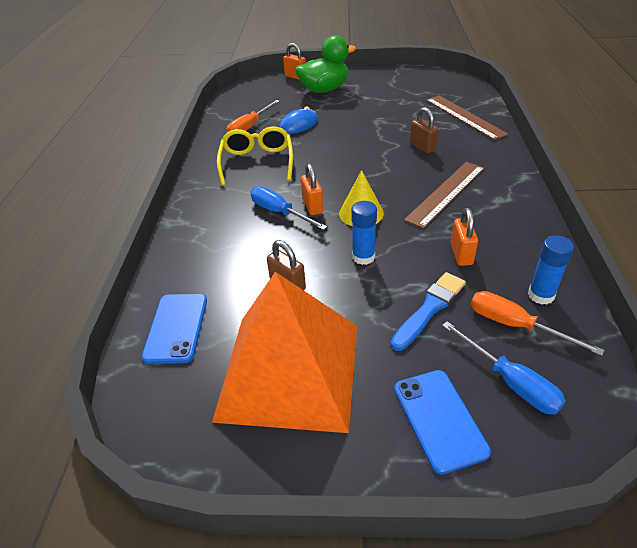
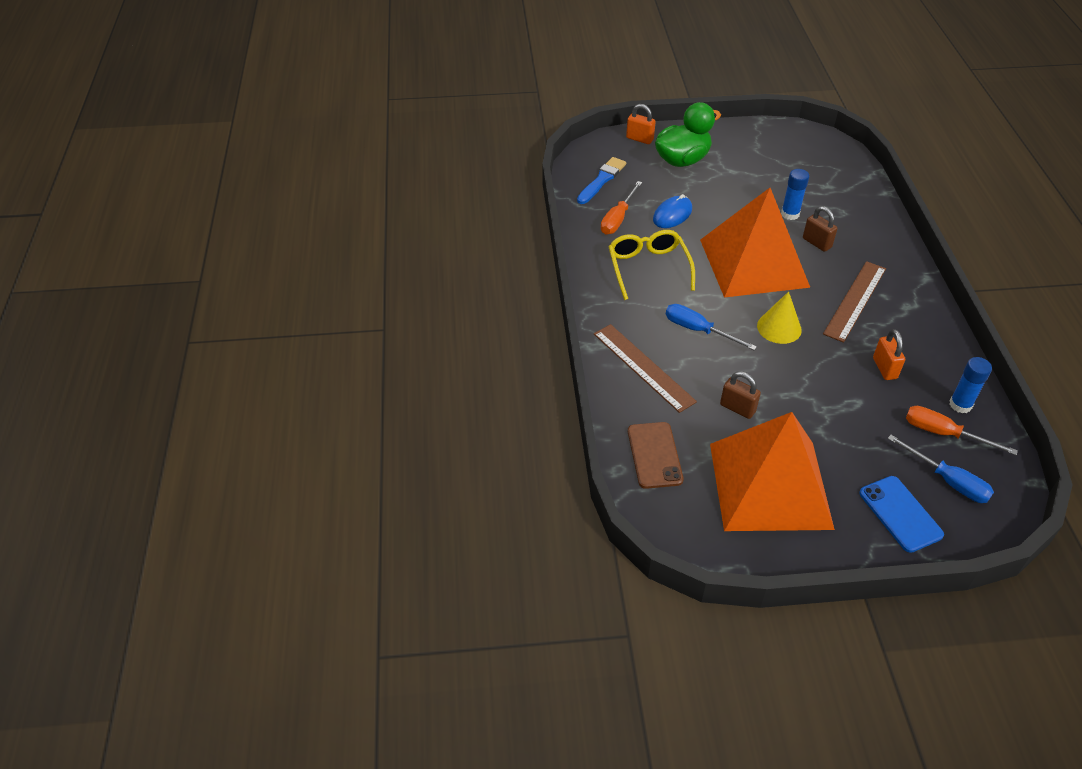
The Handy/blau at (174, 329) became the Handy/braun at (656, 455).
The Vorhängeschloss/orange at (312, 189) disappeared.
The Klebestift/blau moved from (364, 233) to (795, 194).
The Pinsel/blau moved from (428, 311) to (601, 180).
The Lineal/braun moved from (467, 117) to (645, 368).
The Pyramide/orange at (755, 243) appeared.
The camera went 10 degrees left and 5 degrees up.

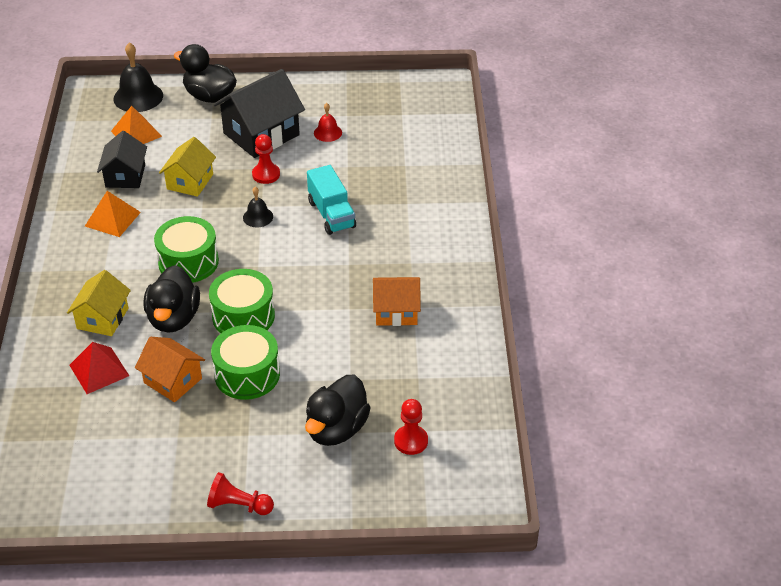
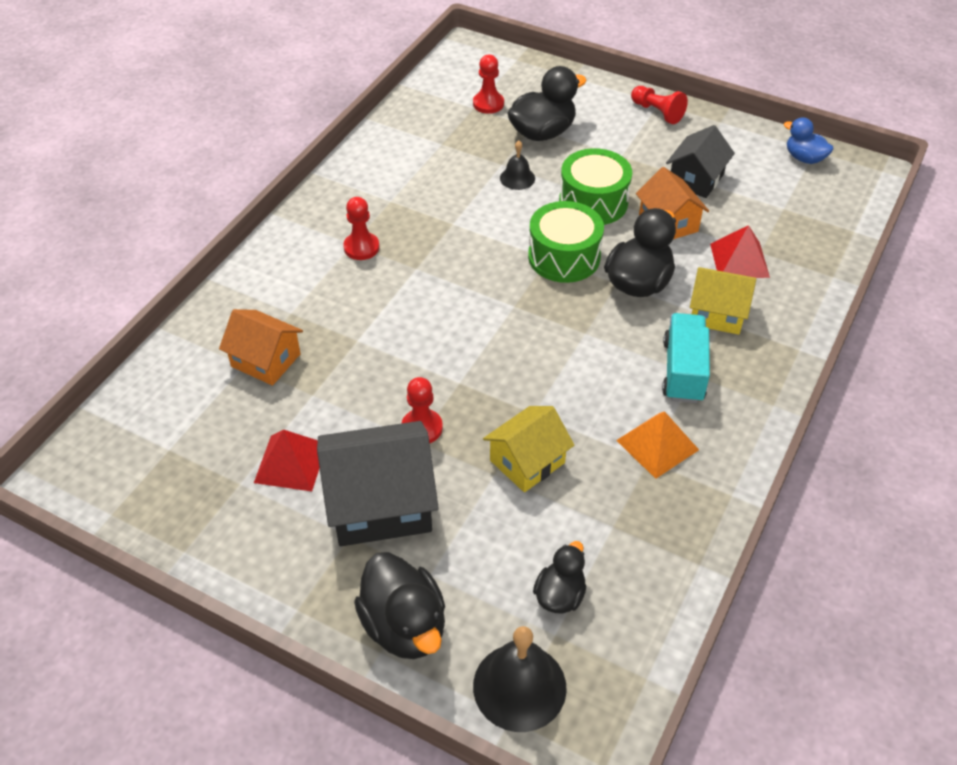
The Haus/gelb at (99, 303) turned 60 degrees clockwise.
The Haus/schwarz moved from (122, 159) to (700, 161).
The Pyramide/orange at (136, 125) was replaced by the Ente/schwarz at (559, 577).
The Trommel/grün at (186, 249) disappeared.
The Glocke/schwarz moved from (258, 207) to (517, 165).
The Lastwagen/türkis moved from (331, 200) to (686, 358).
The Glocke/rot at (328, 122) was replaced by the Pyramide/rot at (286, 460).
The Haus/orange moved from (397, 301) to (261, 347).
The Bauer/rot at (361, 228) appeared.
The Ente/blau at (809, 140) appeared.
The camera went 150 degrees left and 5 degrees up.

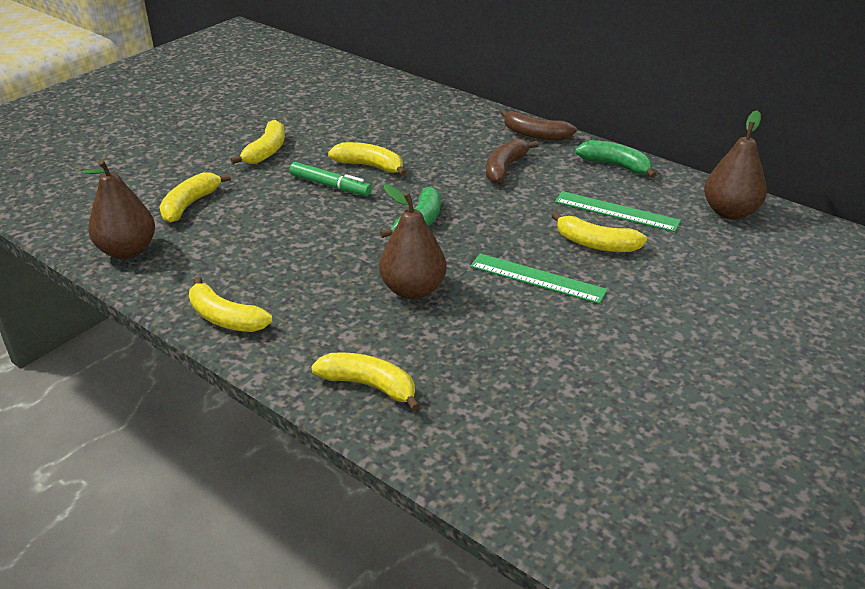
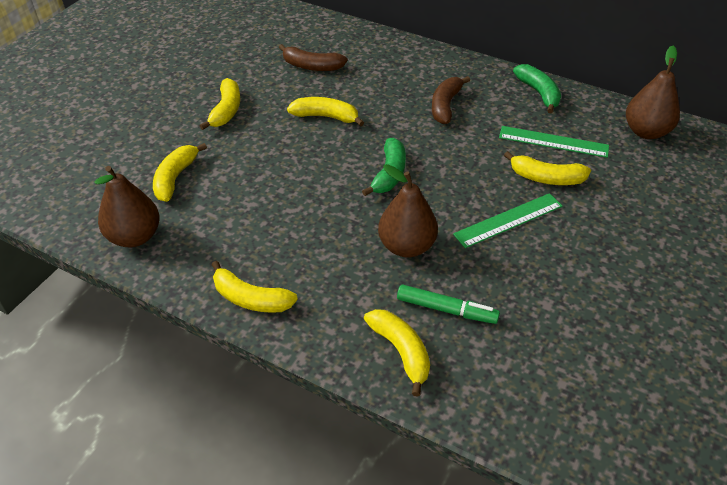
The Filzstift/grün moved from (331, 179) to (448, 304).
The Banane/gelb at (365, 381) turned 45 degrees clockwise.
The Lineal/grün at (539, 278) turned 45 degrees counterclockwise.
The Banane/braun moved from (538, 125) to (313, 57).
The Banane/grün at (616, 159) turned 45 degrees clockwise.
The camera went 10 degrees left and 10 degrees up.

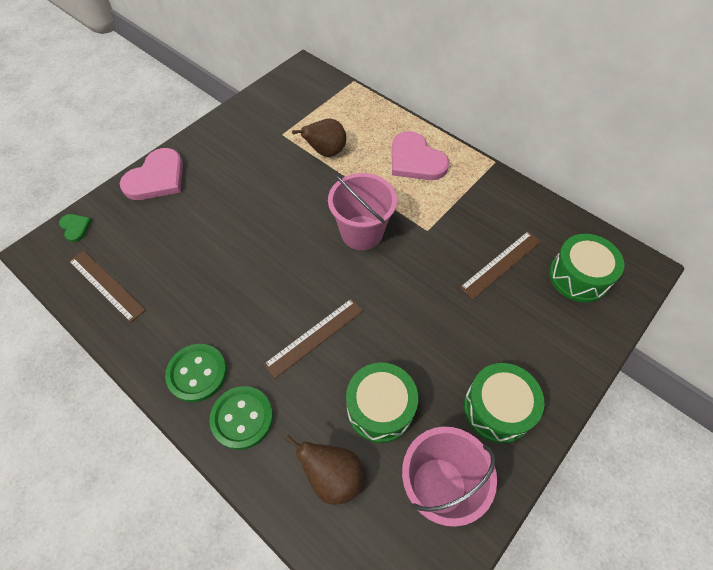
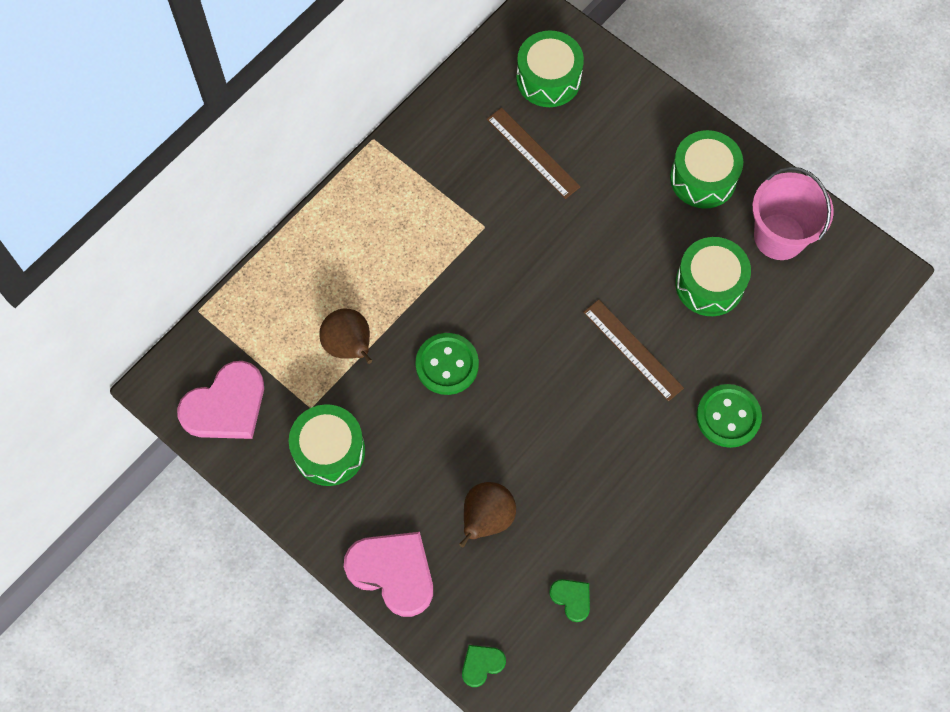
The Lineal/braun at (107, 286) was replaced by the Herz/grün at (569, 600).
The Knopf/grün moved from (196, 373) to (447, 364).
The Birne/braun moved from (324, 470) to (487, 515).
The Eimer/rosa at (362, 211) disappeared.
The Herz/rosa moved from (420, 155) to (220, 400).
The Trommel/grün at (327, 445) appeared.
The camera went 90 degrees left and 10 degrees up.

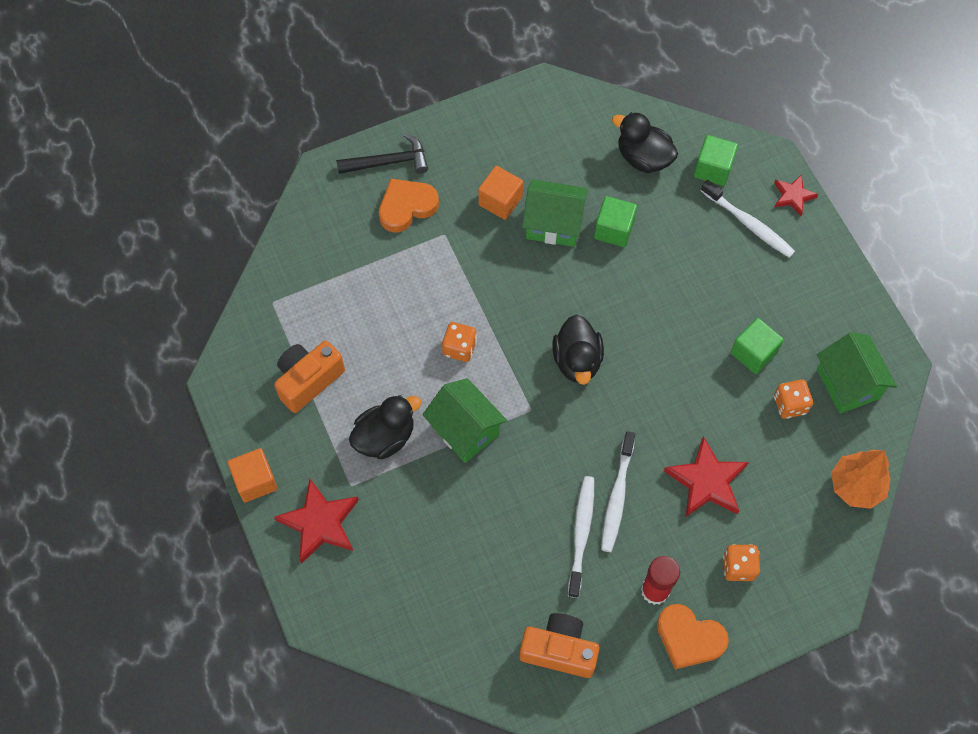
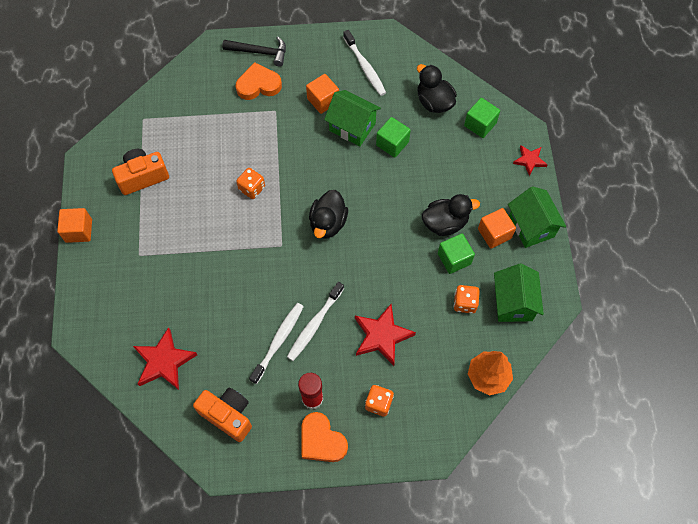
The Stern/rot moved from (316, 521) to (165, 358).
The Ente/schwarz moved from (385, 427) to (451, 215).
The Haus/grün moved from (464, 420) to (537, 217).
The Zahnbürste/weiß moved from (748, 219) to (364, 63).
The Kubus/orange at (497, 228) appeared.
The camera went 20 degrees right and 0 degrees up.

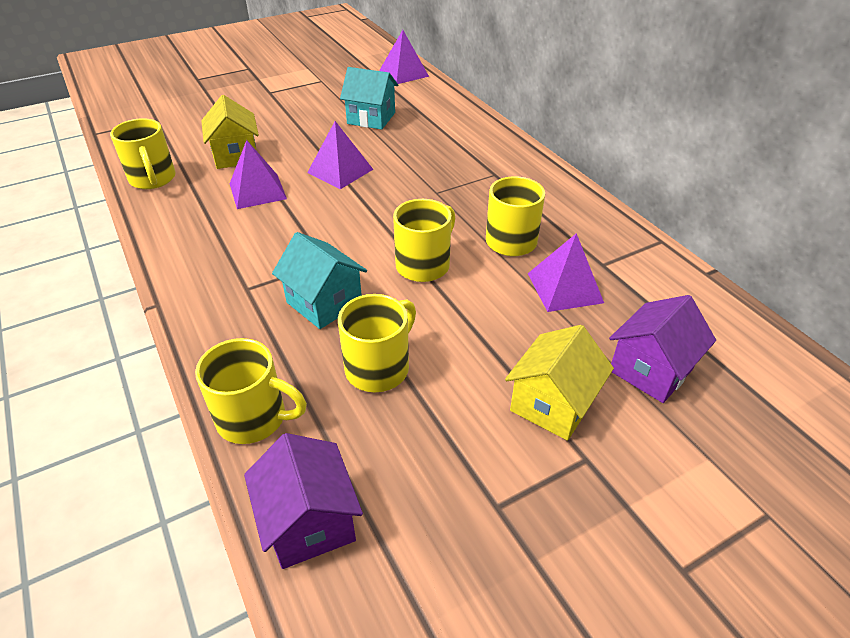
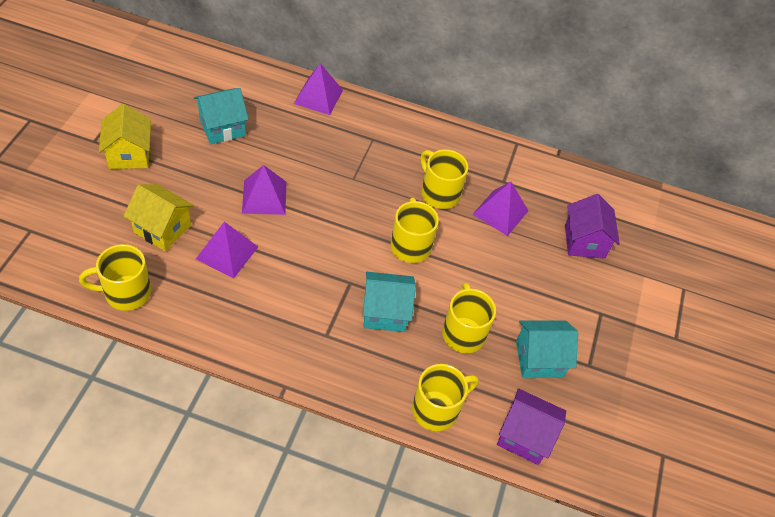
The Tasse/gelb at (142, 153) turned 150 degrees clockwise.
The Pyramide/lila moved from (404, 57) to (318, 89).
The Haus/gelb moved from (559, 383) to (125, 136).
The Haus/türkis at (547, 349) appeared.
The camera went 50 degrees left and 10 degrees up.

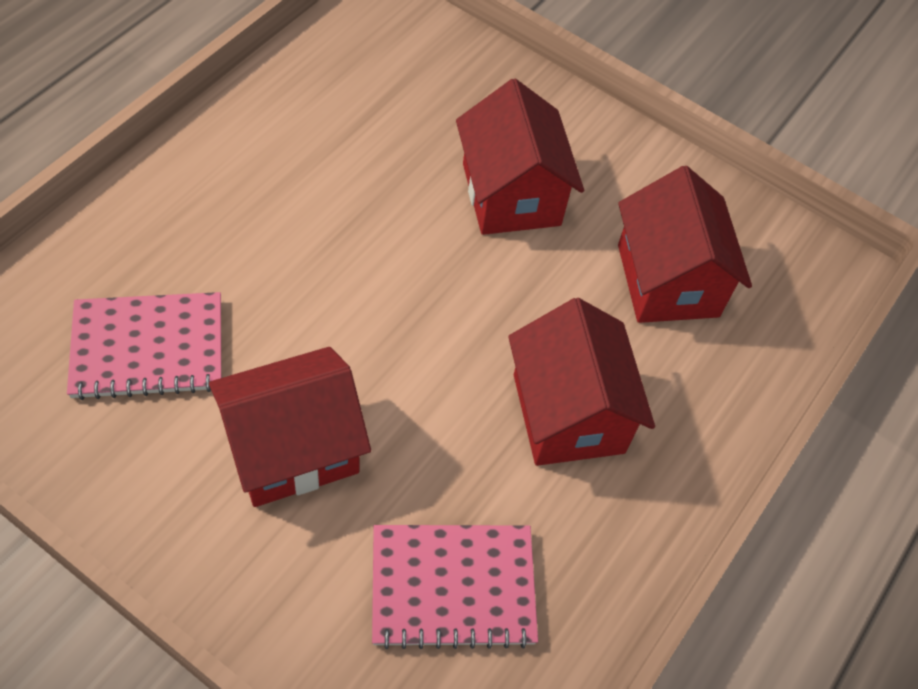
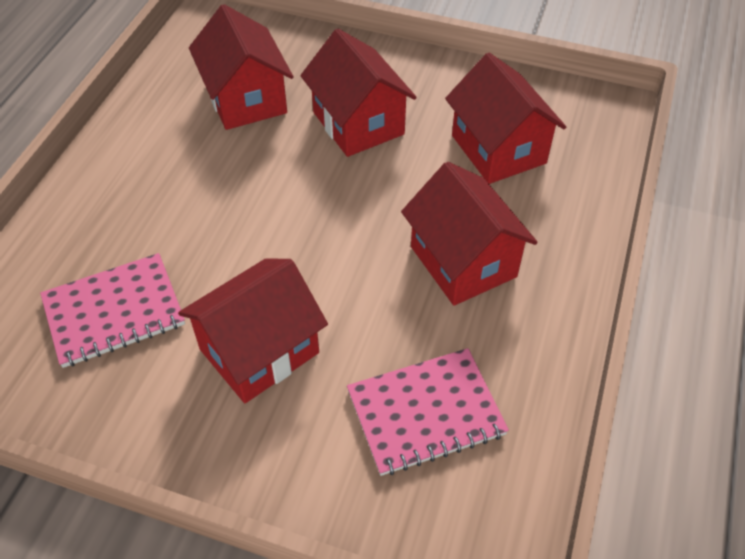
The Haus/rot at (241, 67) appeared.
The camera went 10 degrees left and 5 degrees down.

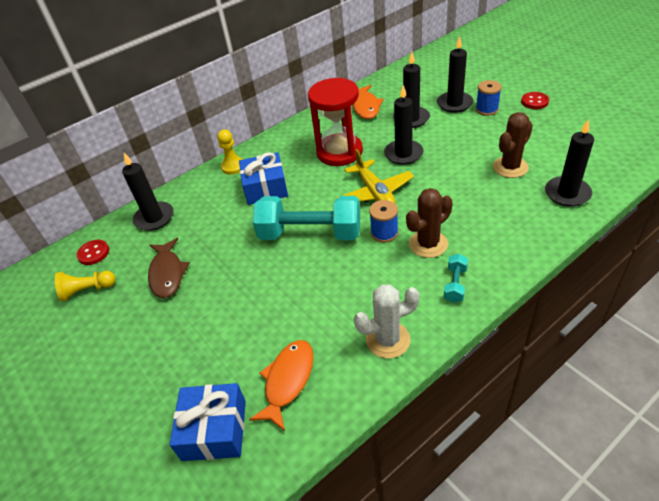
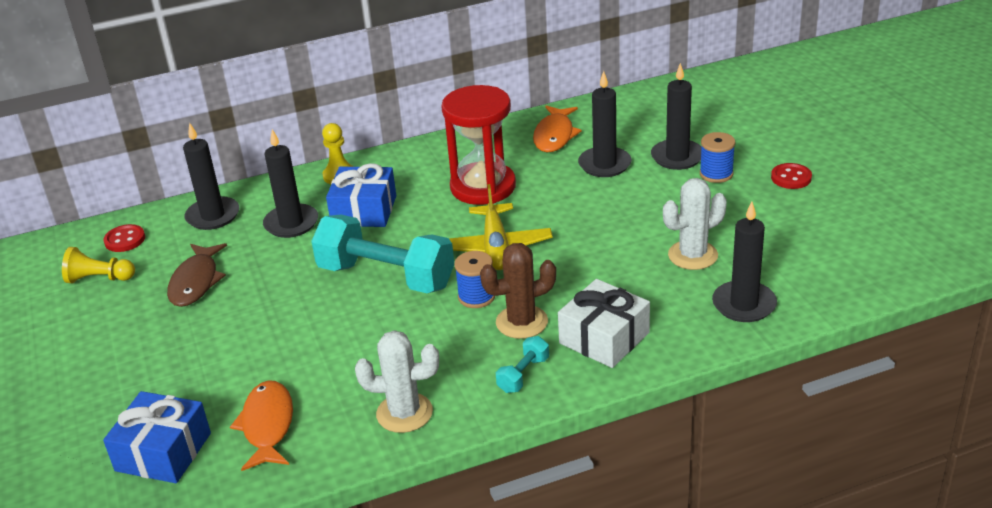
The Fisch/orange at (281, 385) turned 45 degrees counterclockwise.
The Kerze/schwarz moved from (404, 125) to (290, 183).
The Kaktus/braun at (513, 145) became the Kaktus/weiß at (695, 224).
The Geschenk/weiß at (604, 323) appeared.
The camera went 15 degrees right and 10 degrees down.

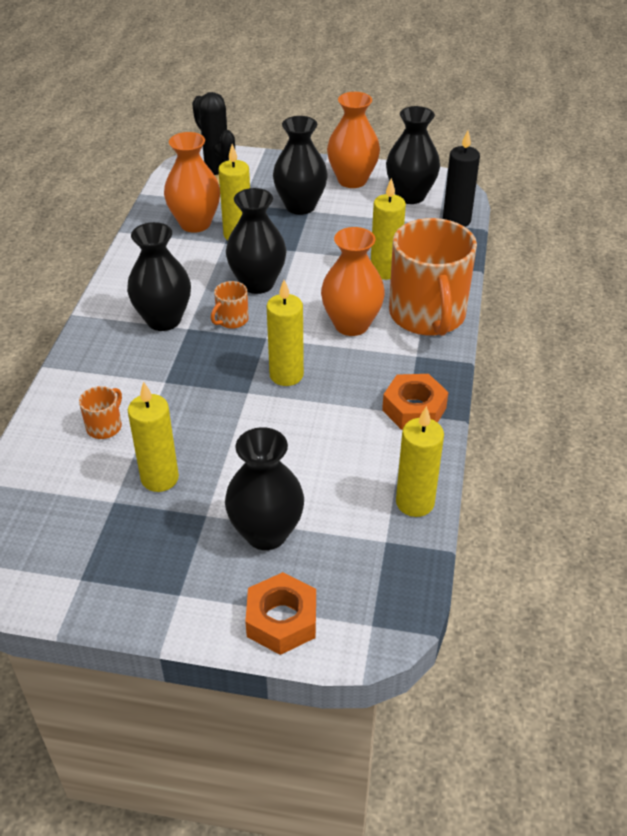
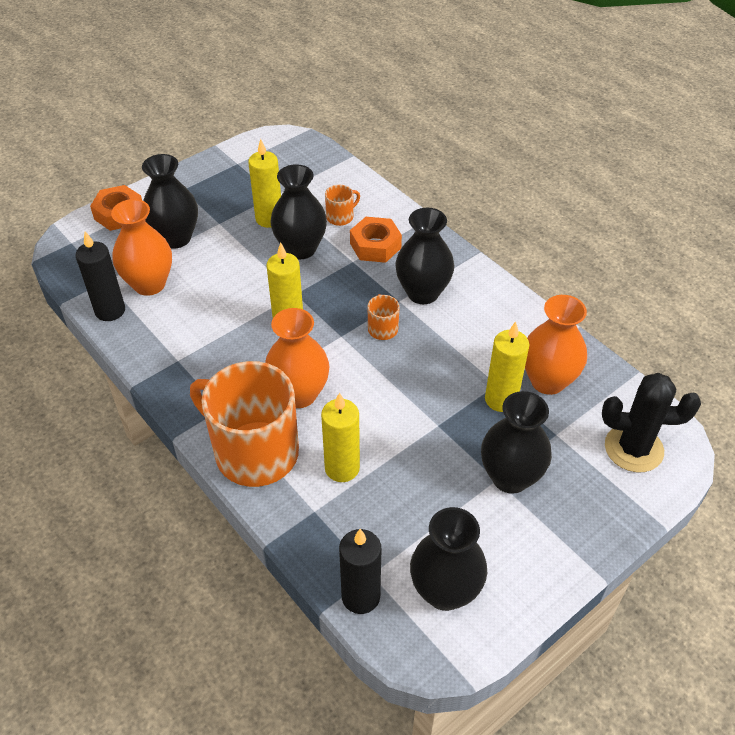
The Tasse/orange at (100, 412) turned 105 degrees counterclockwise.
The Vase/schwarz moved from (256, 241) to (299, 211).
The Vase/orange moved from (353, 140) to (141, 247).
The Sechskantmutter/orange moved from (415, 402) to (376, 240).
The Kerze/gelb at (420, 461) became the Kerze/schwarz at (100, 276).
The camera went 130 degrees right and 5 degrees up.

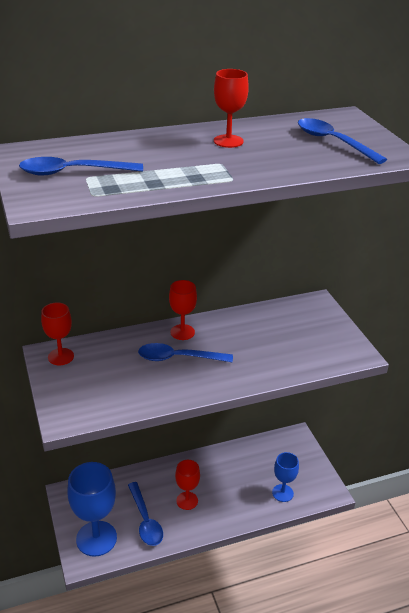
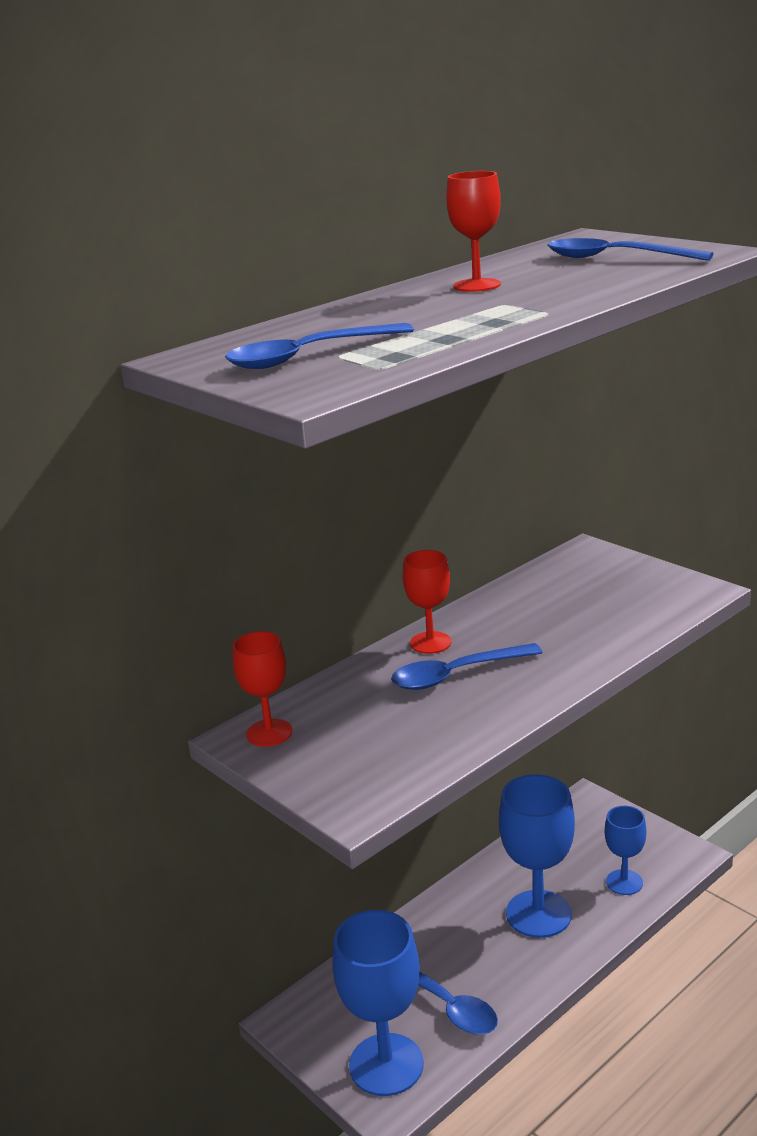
The Kelch/rot at (187, 485) disappeared.
The Kelch/blau at (537, 856) appeared.
The camera went 20 degrees left and 10 degrees down.

